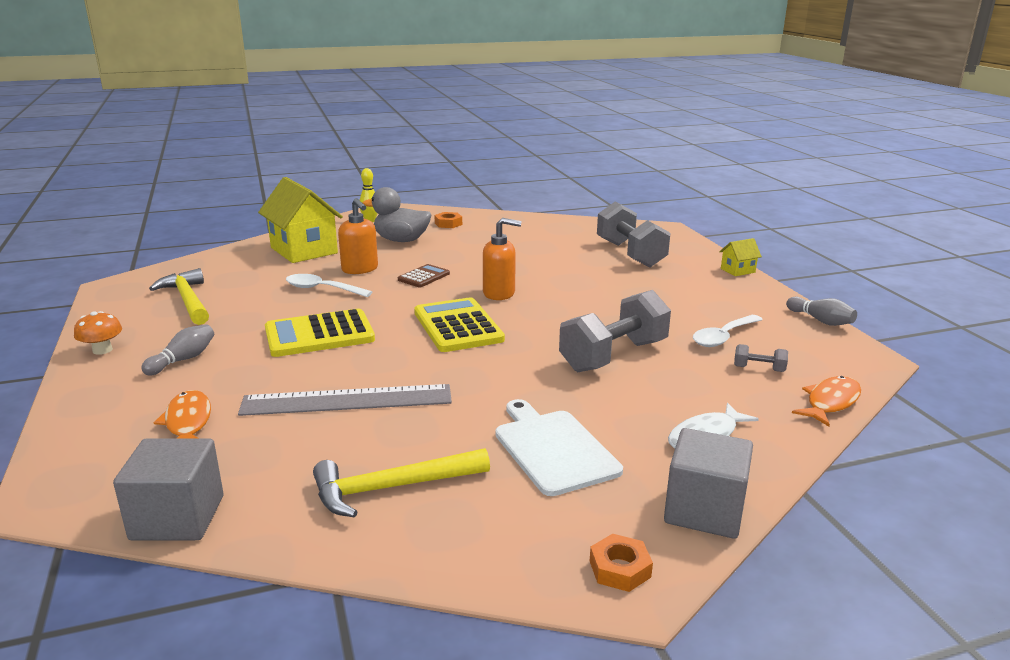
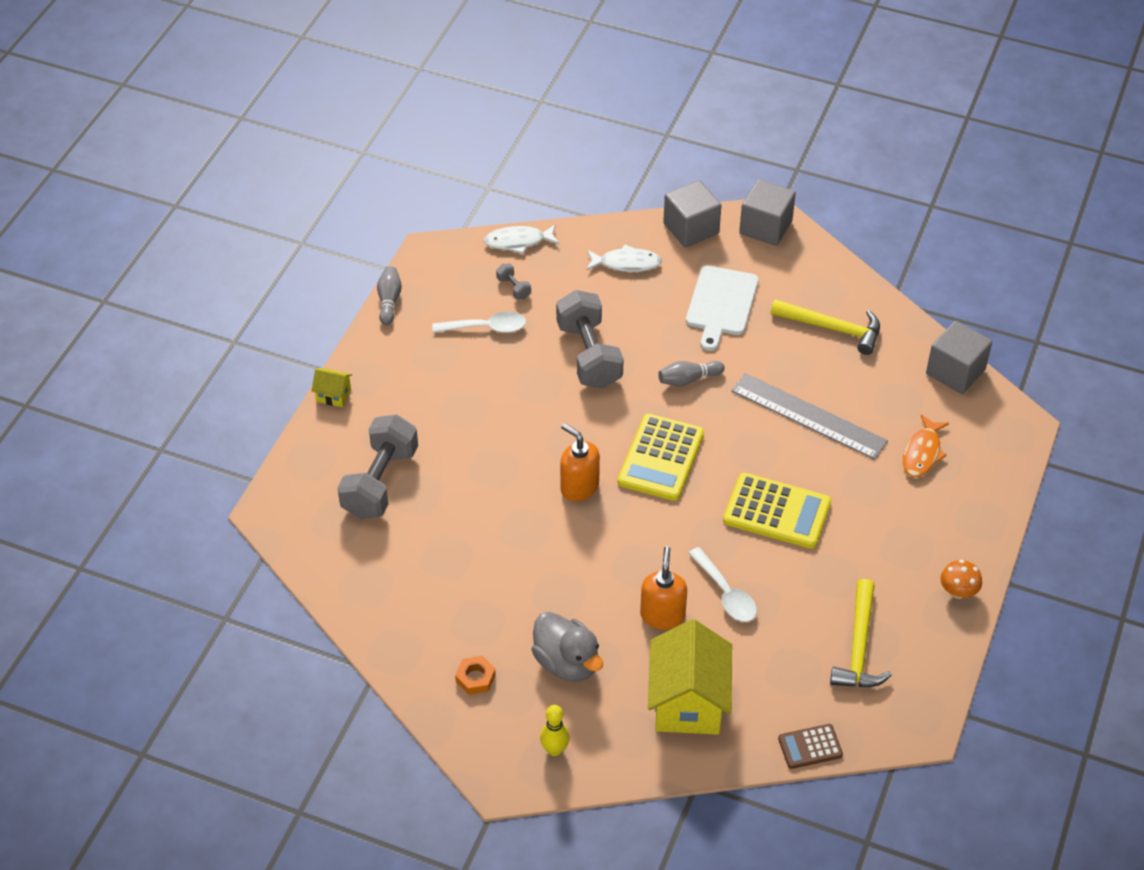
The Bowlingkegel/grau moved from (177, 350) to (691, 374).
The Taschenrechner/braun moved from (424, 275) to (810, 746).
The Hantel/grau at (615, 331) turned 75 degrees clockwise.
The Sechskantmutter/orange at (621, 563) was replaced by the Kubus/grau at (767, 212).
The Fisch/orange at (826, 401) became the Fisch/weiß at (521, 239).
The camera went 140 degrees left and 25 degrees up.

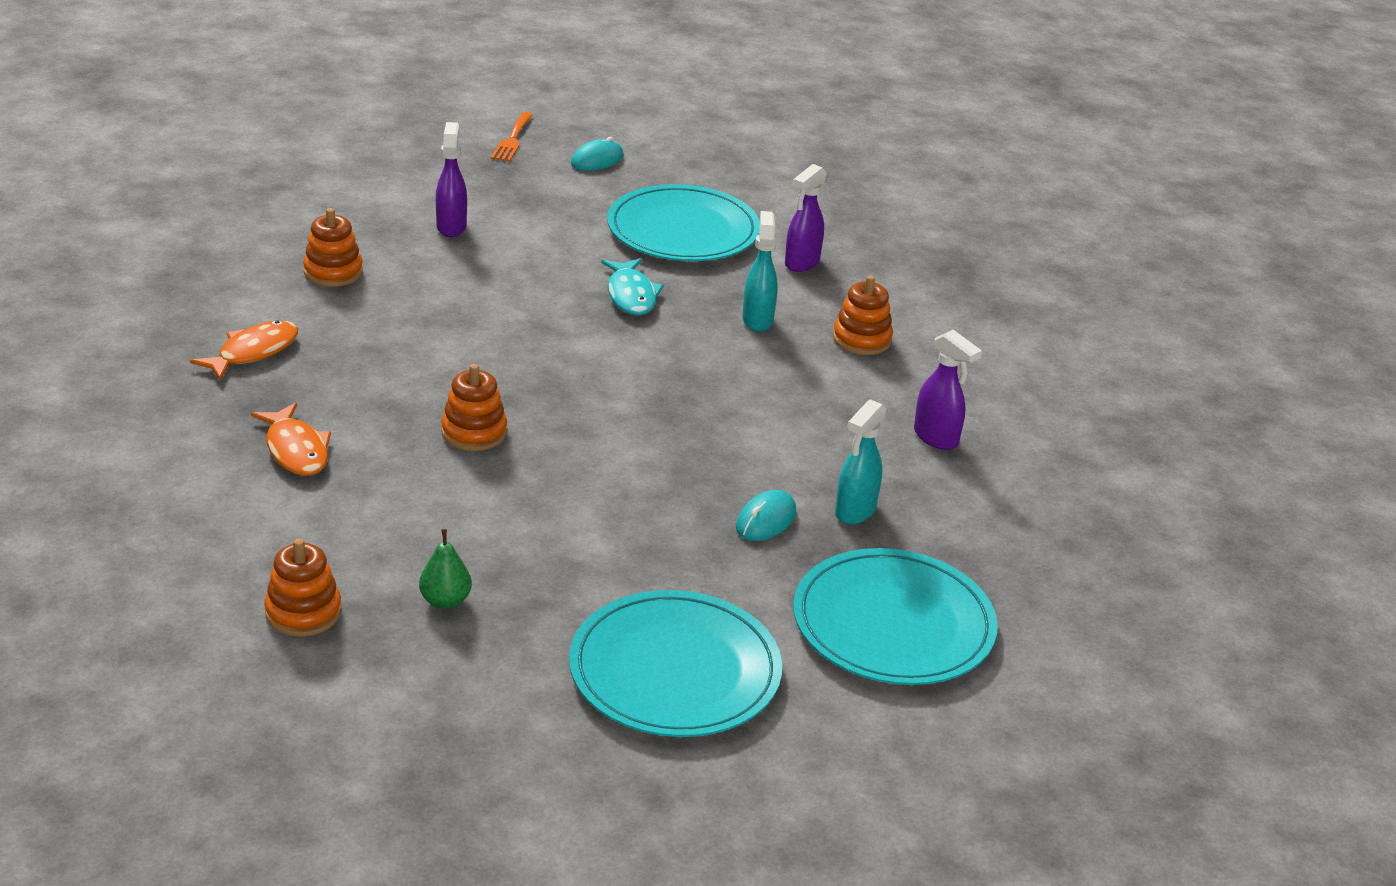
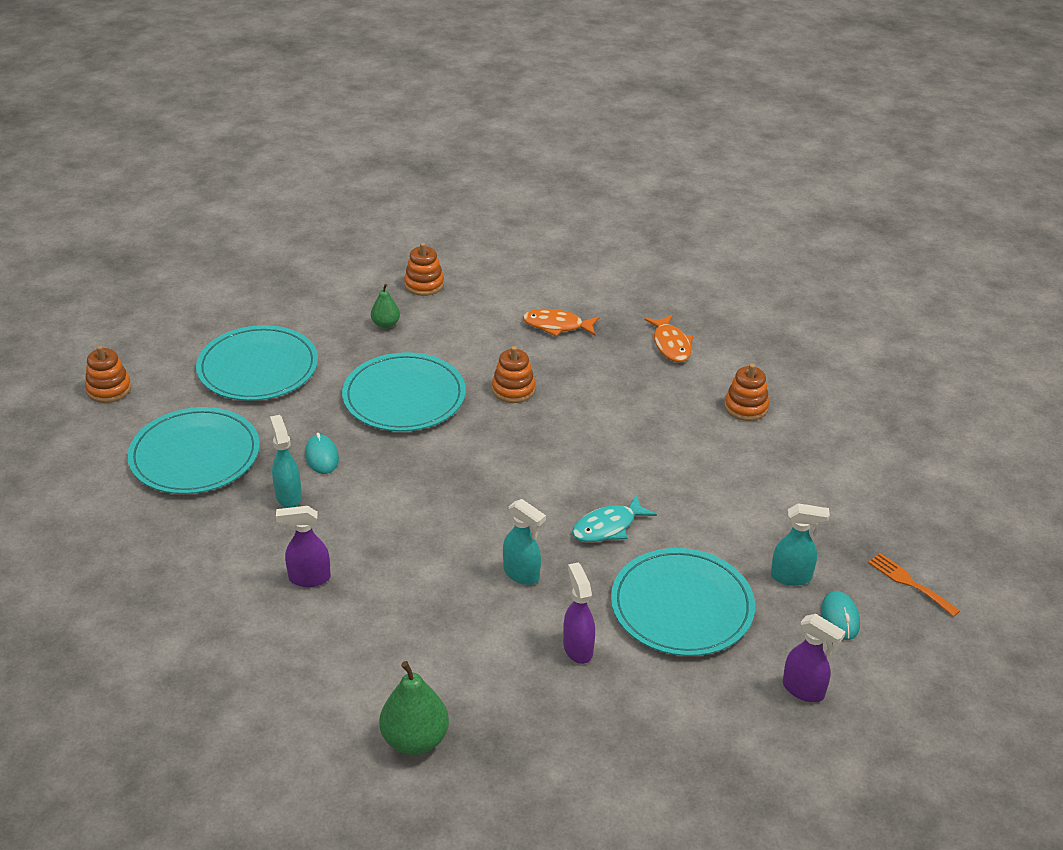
The Sprühflasche/lila moved from (451, 179) to (814, 658).
The Fisch/türkis at (632, 286) turned 60 degrees counterclockwise.
The Stapelspielzeug/orange moved from (863, 315) to (108, 374).
The Teller/türkis at (404, 391) appeared.
The Birne/grün at (414, 708) appeared.
The Sprühflasche/türkis at (800, 544) appeared.
The camera went 130 degrees right and 5 degrees up.

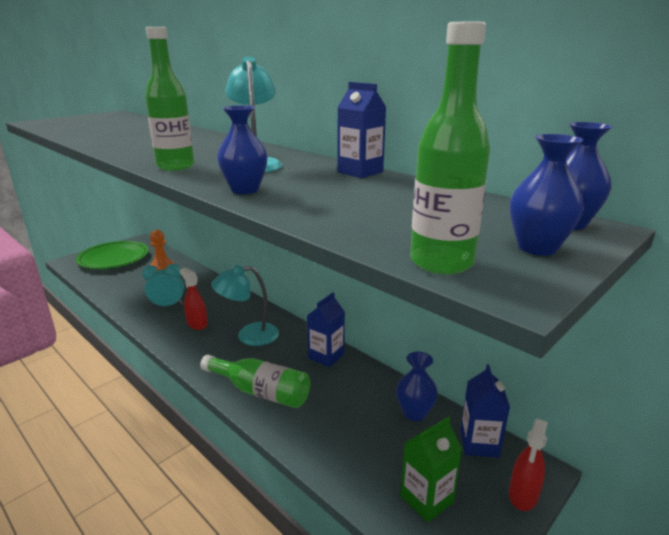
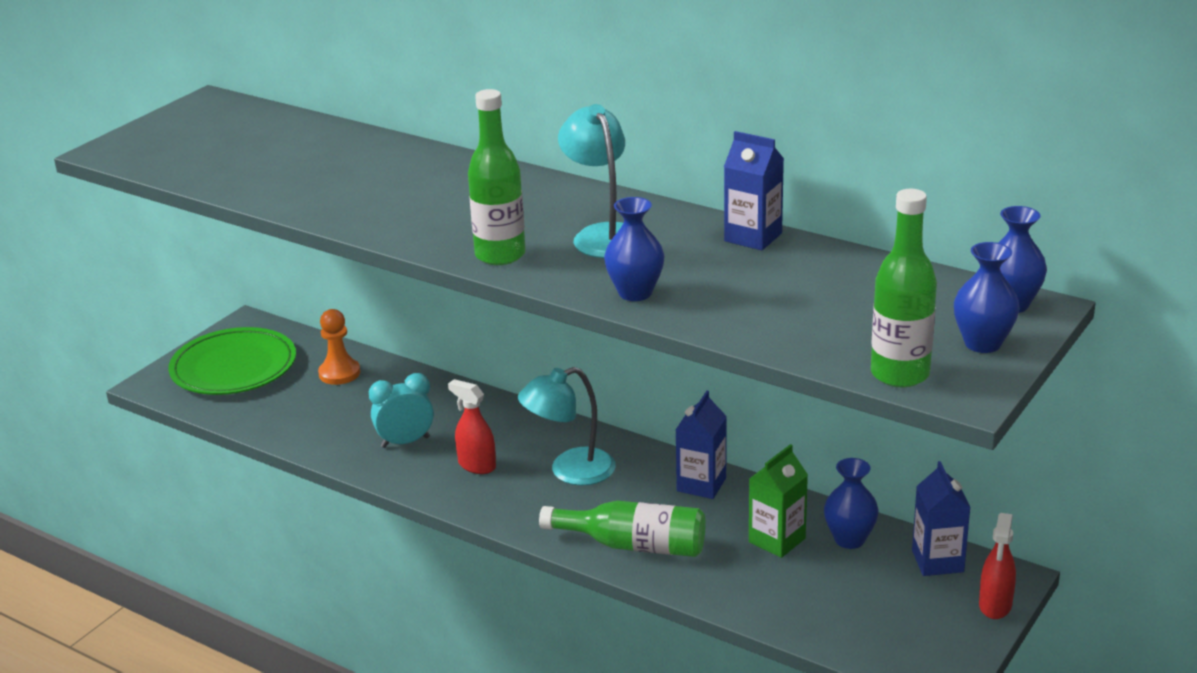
The Getränkekarton/grün moved from (431, 469) to (778, 501).
The camera went 10 degrees left and 5 degrees up.

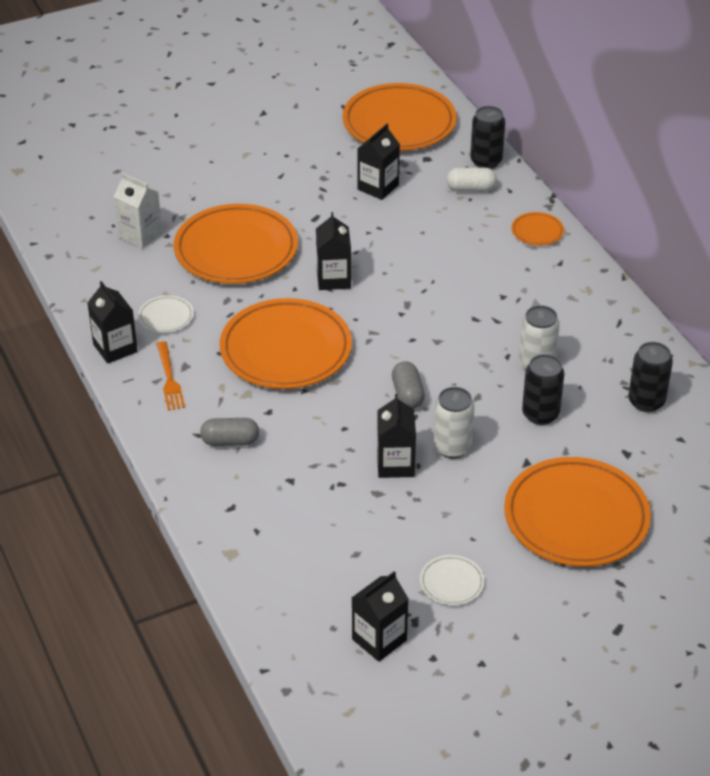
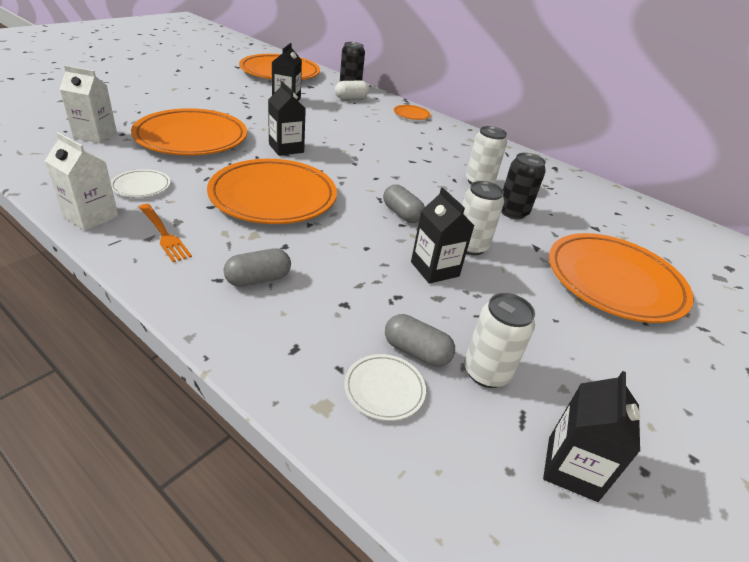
The Getränkekarton/schwarz at (112, 322) became the Getränkekarton/weiß at (81, 181).
The Teller/weiß moved from (452, 580) to (385, 387).
The Dose/schwarz at (650, 377) disappeared.
The Kapsel/grau at (420, 340) appeared.
The Dose/weiß at (499, 340) appeared.
The camera went 30 degrees left and 5 degrees down.

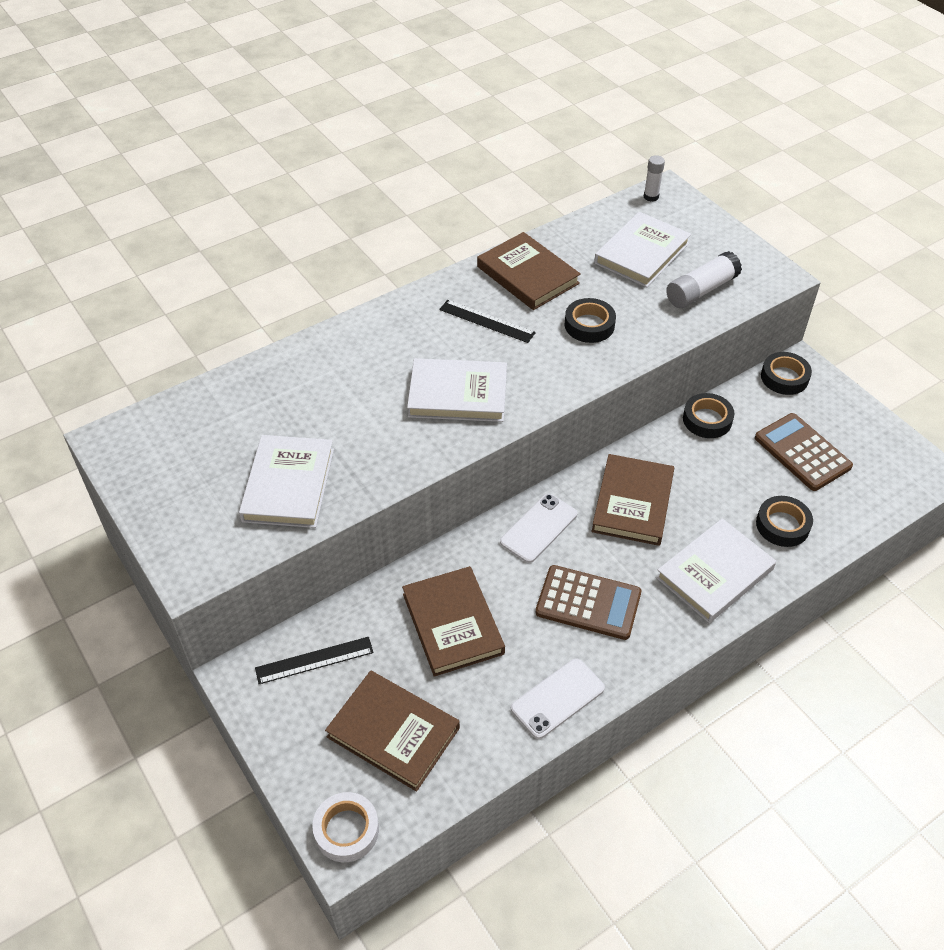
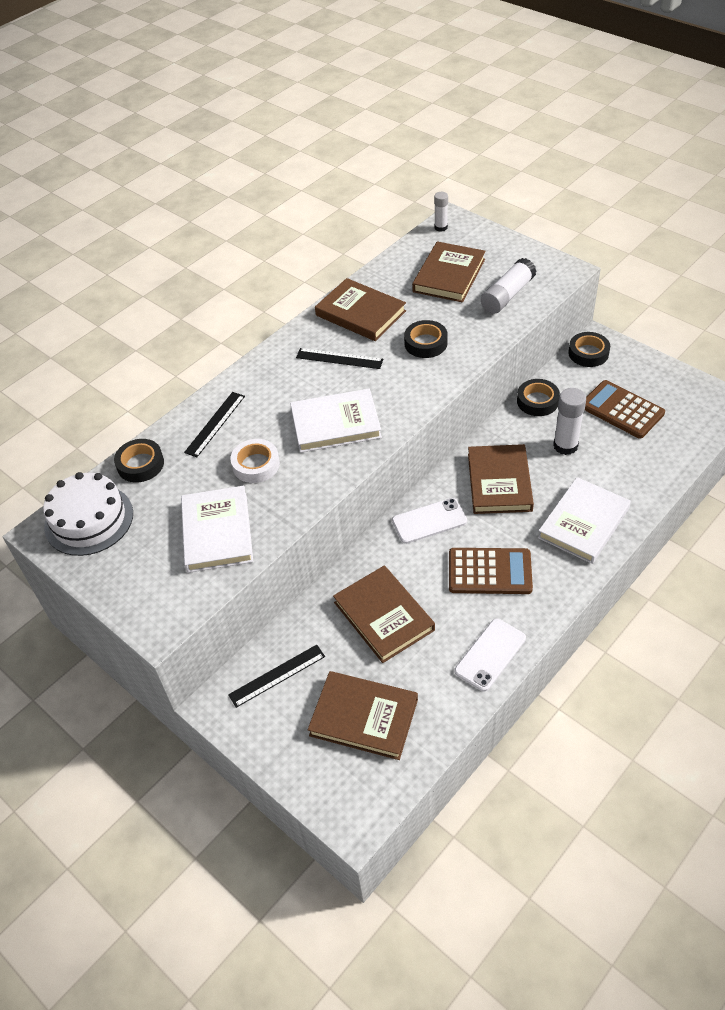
The Klebeband/weiß moved from (345, 827) to (255, 461).
The Handy/weiß at (538, 528) turned 45 degrees clockwise.
The Buch/weiß at (642, 249) became the Buch/braun at (449, 271).
The Klebeband/schwarz moved from (784, 521) to (139, 460).
The Kuchen/weiß at (88, 514) appeared.
The Lineal/schwarz at (214, 424) appeared.
The Klebestift/weiß at (569, 421) appeared.
The camera went 10 degrees left and 0 degrees up.

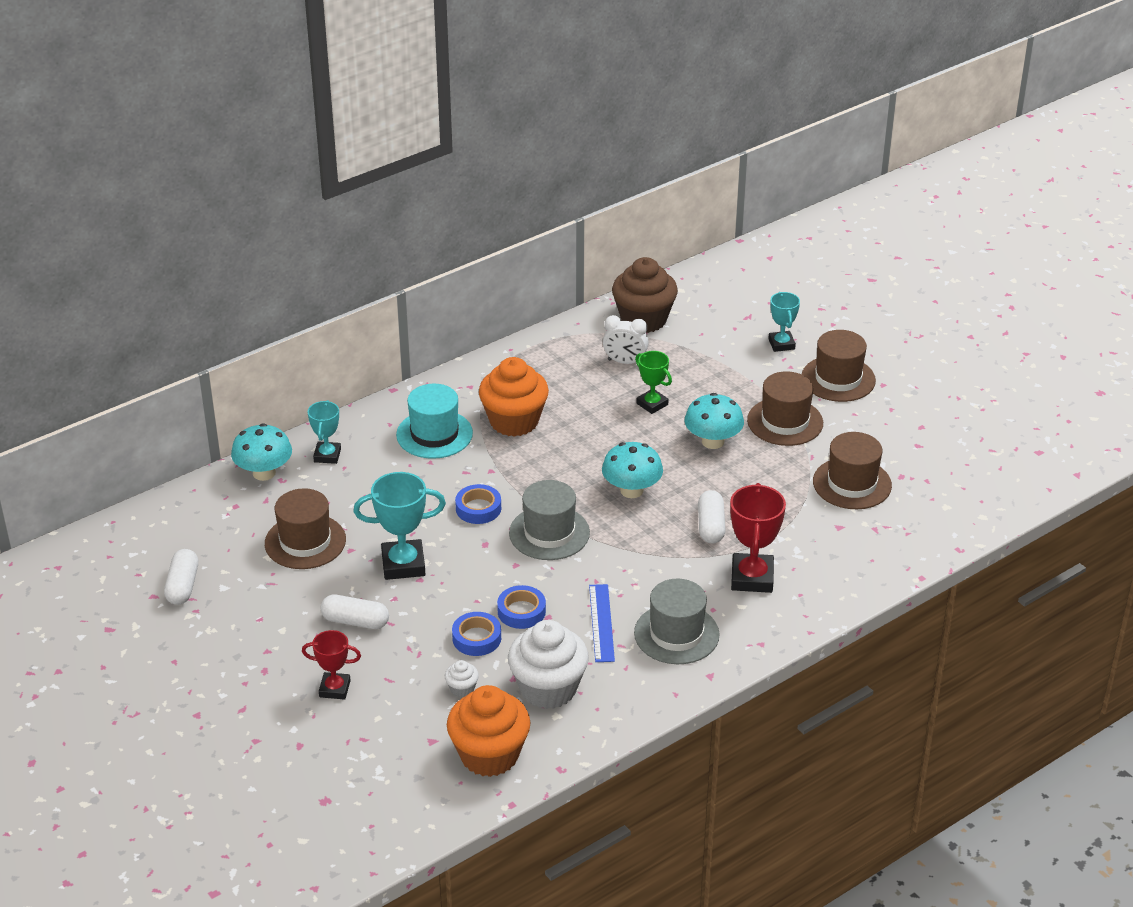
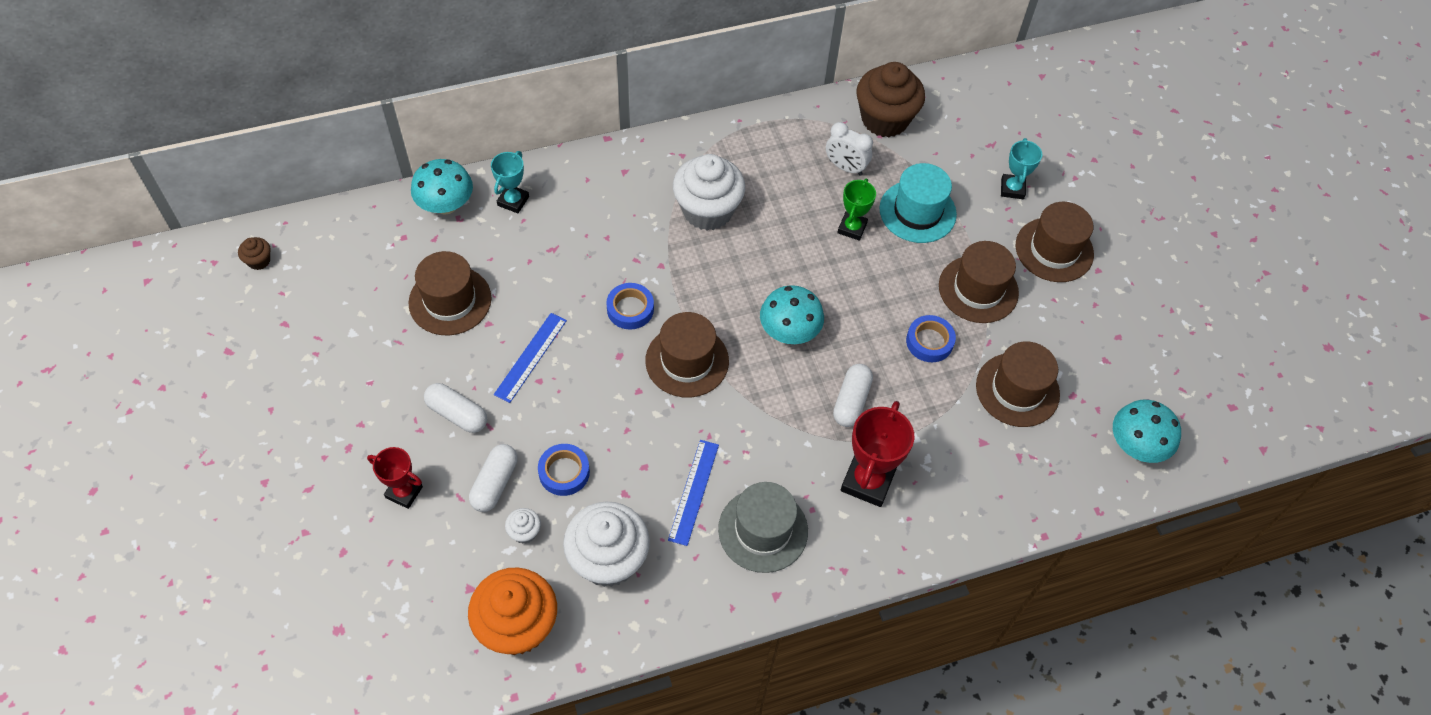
The Kapsel/weiß moved from (181, 577) to (493, 478).
The Pokal/türkis at (399, 526) was replaced by the Lineal/blau at (530, 358).
The Hut/türkis moved from (434, 421) to (918, 203).
The Muffin/orange at (514, 397) became the Muffin/weiß at (709, 192).
The Klebeband/blau moved from (521, 607) to (931, 338).
The Hut/grau at (549, 520) became the Hut/braun at (687, 355).
The Pokal/grün at (653, 382) turned 45 degrees clockwise.
The Pilz/türkis moved from (714, 421) to (1147, 431).
The Muffin/braun at (254, 253) appeared.
The camera went 15 degrees right and 20 degrees up.

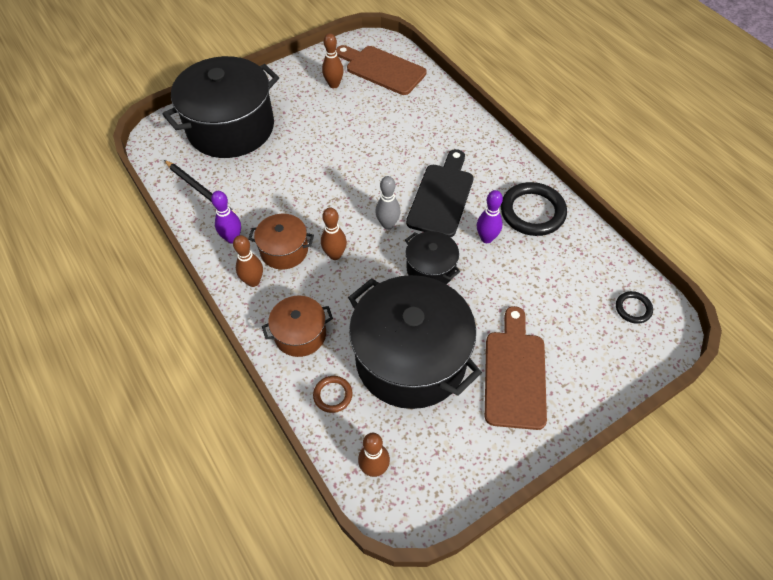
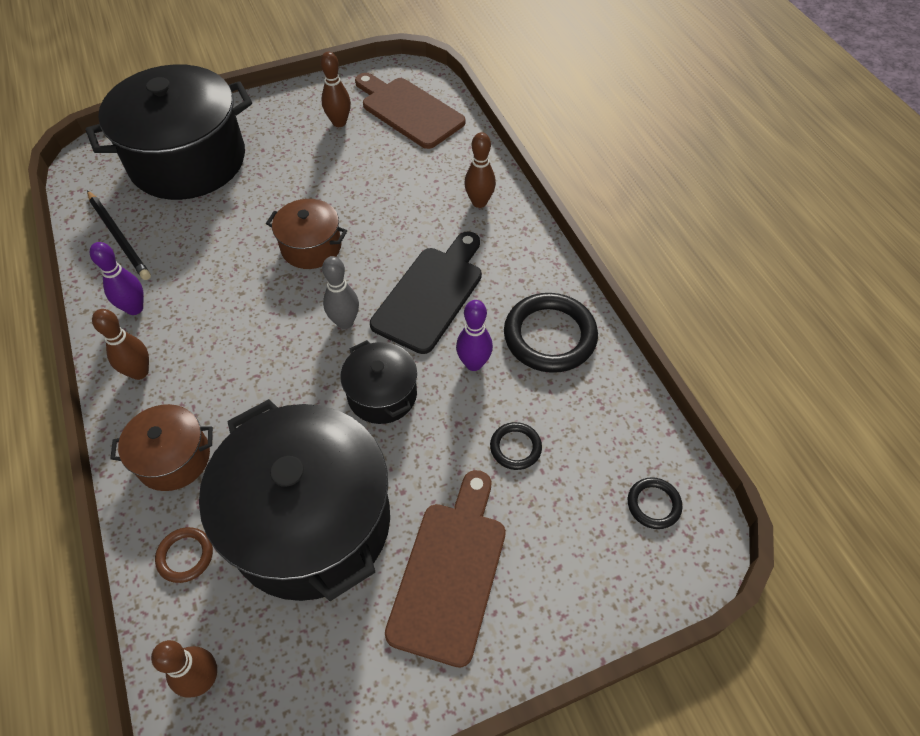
The Kochtopf/braun moved from (281, 242) to (306, 234).
The Bowlingkegel/braun moved from (334, 234) to (480, 170).
The Ring/schwarz at (516, 446) appeared.
The camera went 10 degrees right and 0 degrees up.

